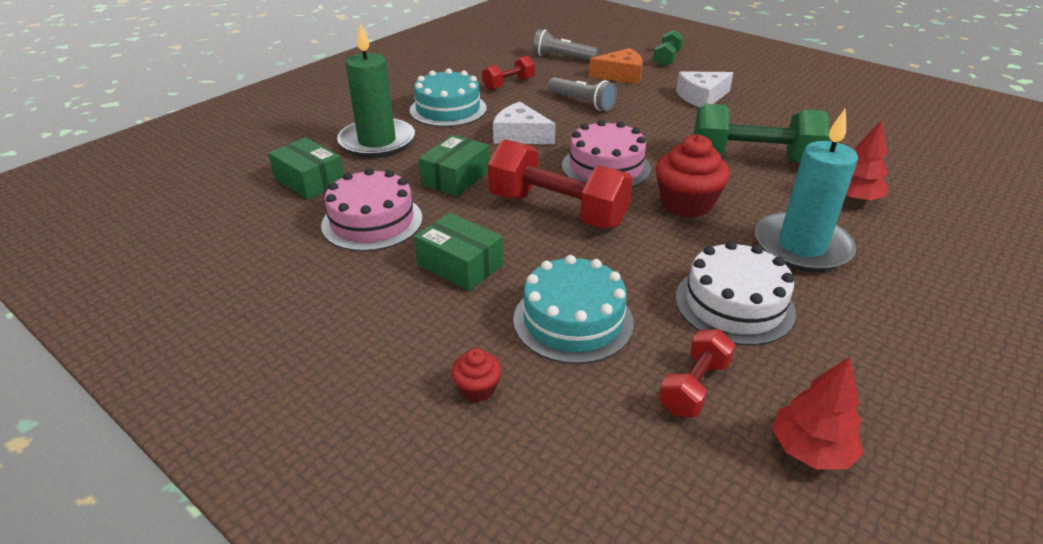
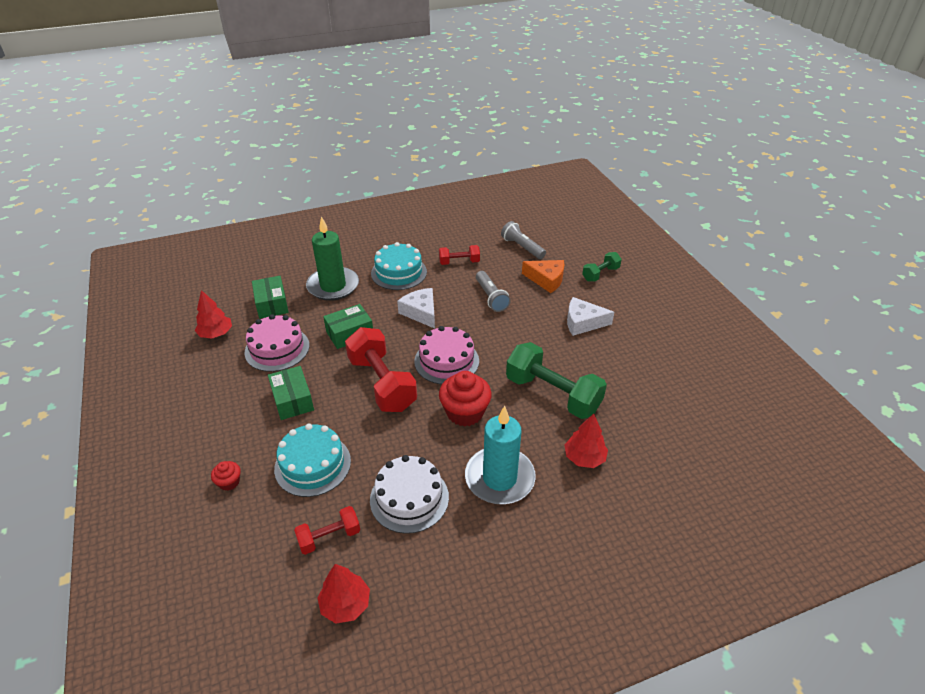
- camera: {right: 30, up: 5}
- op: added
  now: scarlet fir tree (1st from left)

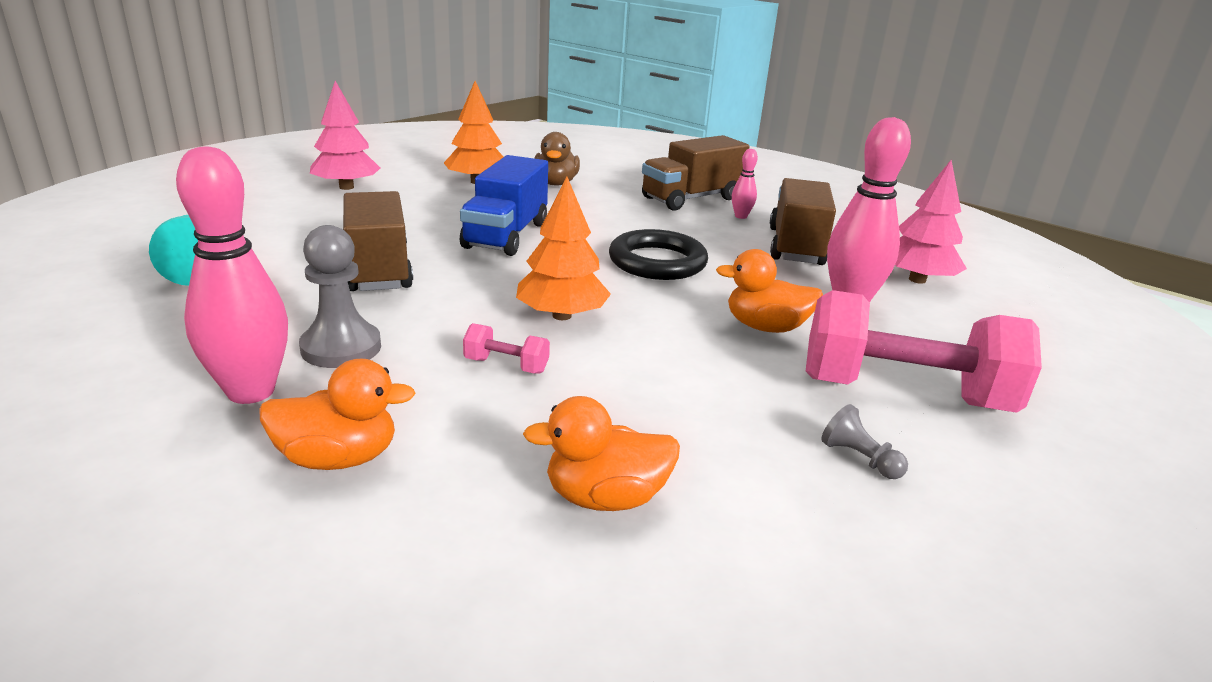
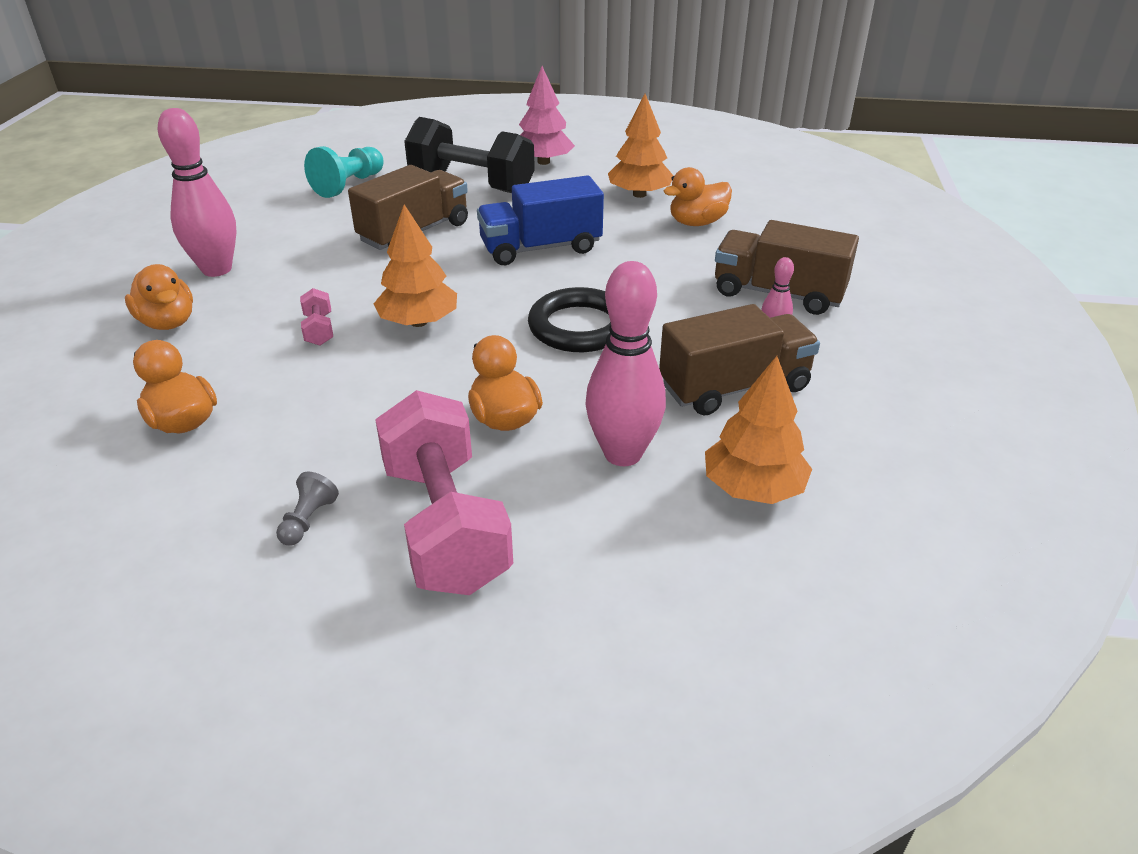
- camera: {right: 60, up: 10}
- op: recoloured
  was: dark brown rubber duck
  now: orange rubber duck (4th from left)
- op: recoloured
  was: rose-pink fir tree (2nd from left)
  now: orange fir tree (3rd from left)
- op: removed
  was: ash-grey chess pawn (1st from left)
- op: added
  now: ebony hand weight

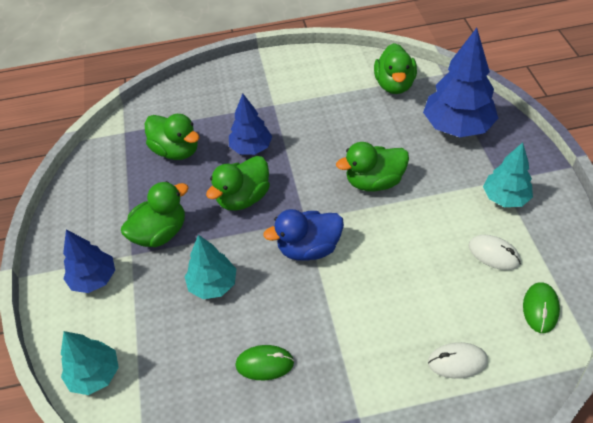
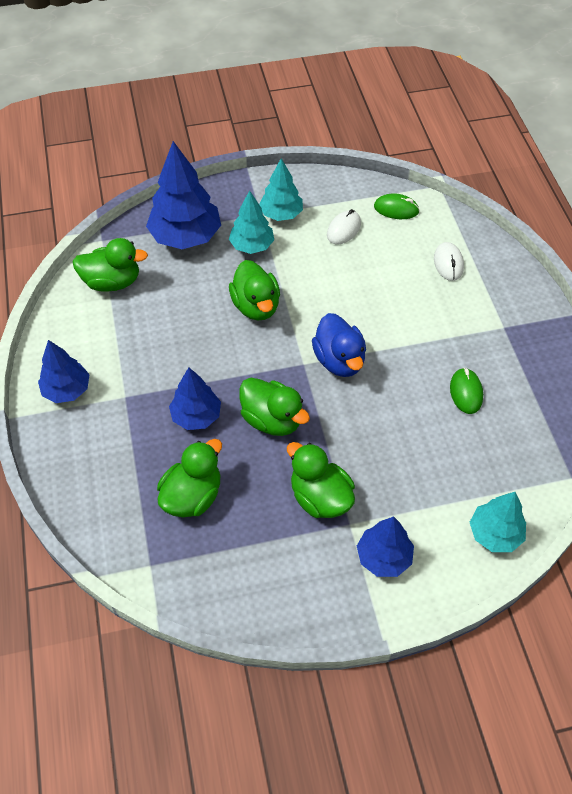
- camera: {right: -95, up: 5}
- op: moved
  was: teal fir tree (2nd from left in the first image)
  now: teal fir tree (1st from left)
- op: added
  now: cobalt fir tree (1st from left)

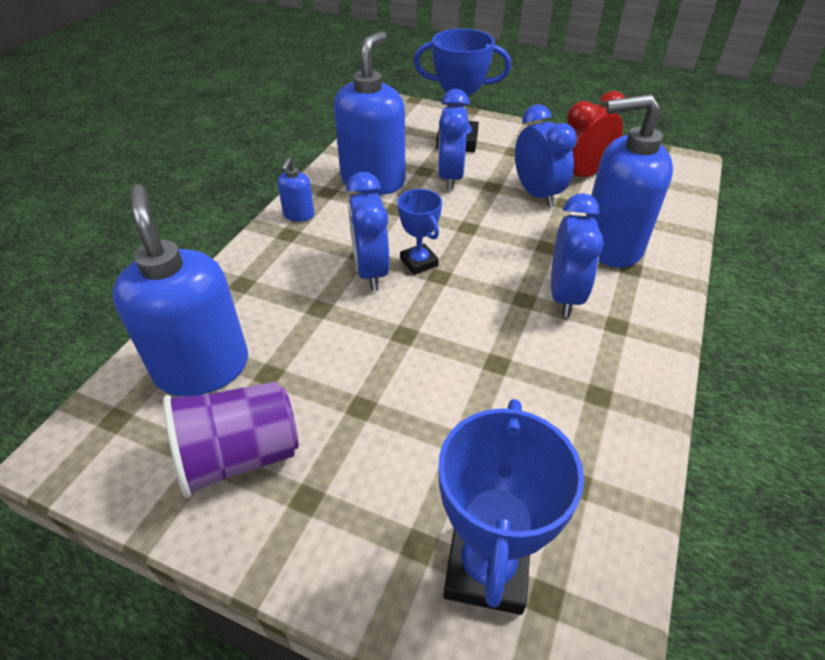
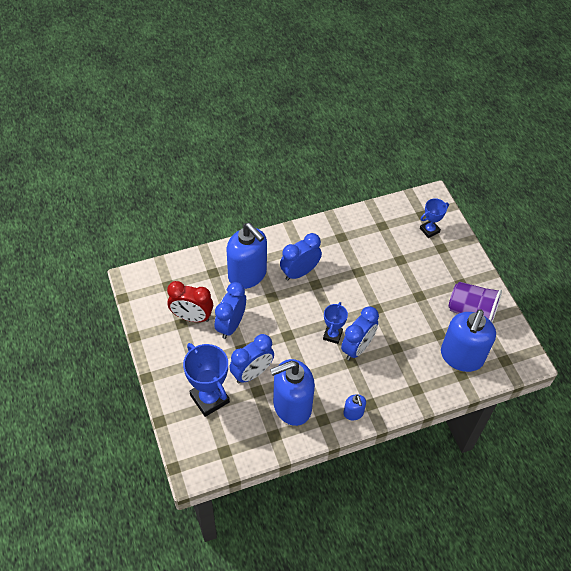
- camera: {right: -135, up: 10}
- op: turned
  was: cobalt soap pump (2nd from left in the first image)
  clockwise: 105
- op: resized
  was: cobalt prize cup (3rd from left)
  ratio: 0.58

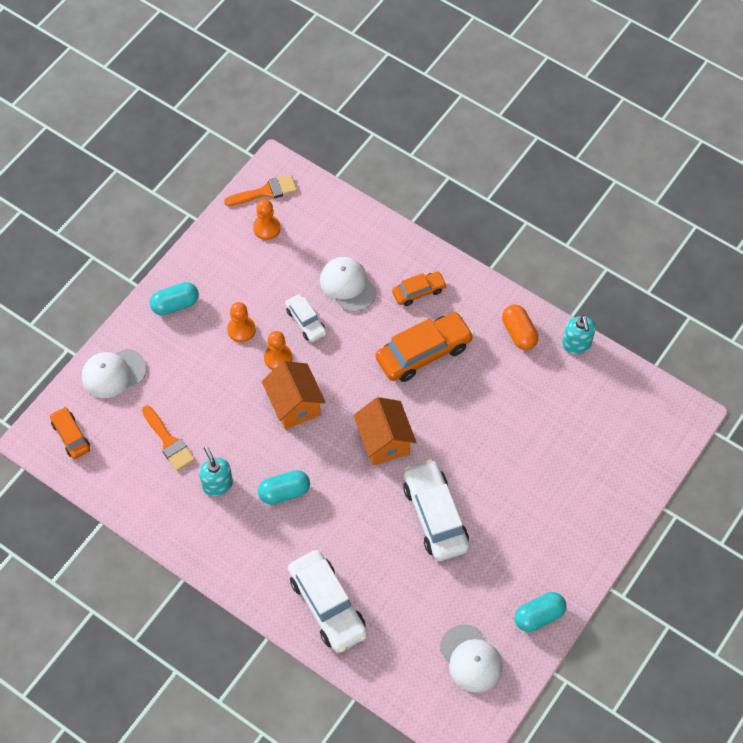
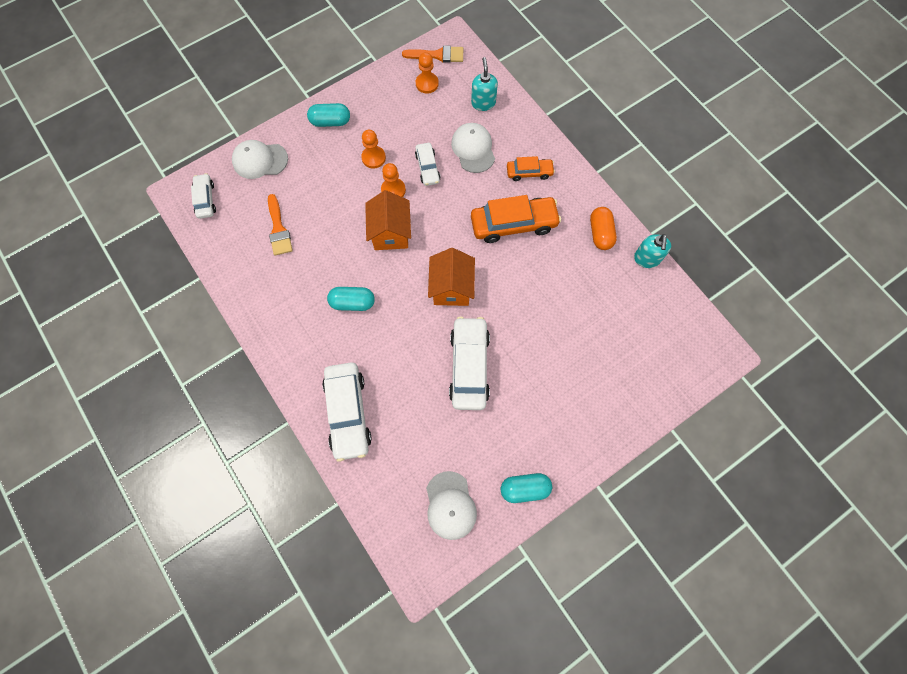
- camera: {right: 20, up: 10}
- op: recoloured
  was: orange automobile (1st from left)
  now: pure white automobile (1st from left)
- op: moved
  was: teal soap pump (1st from left)

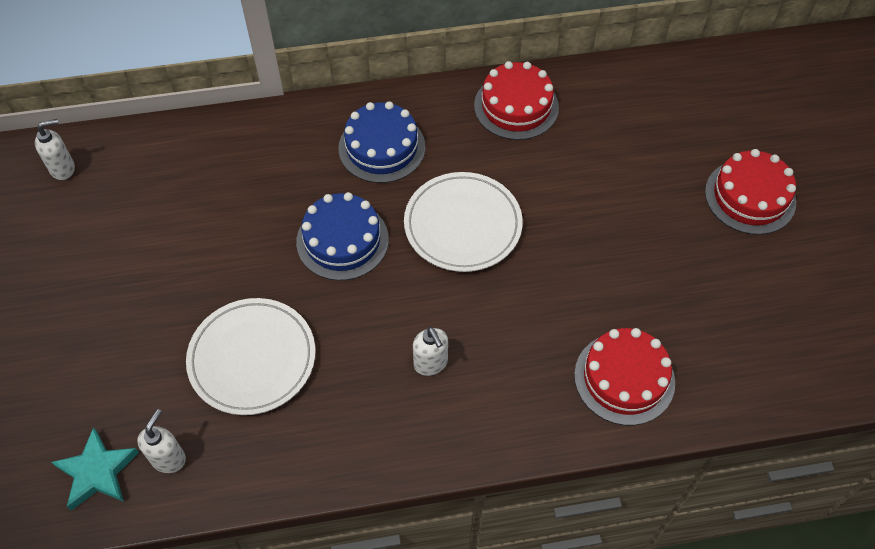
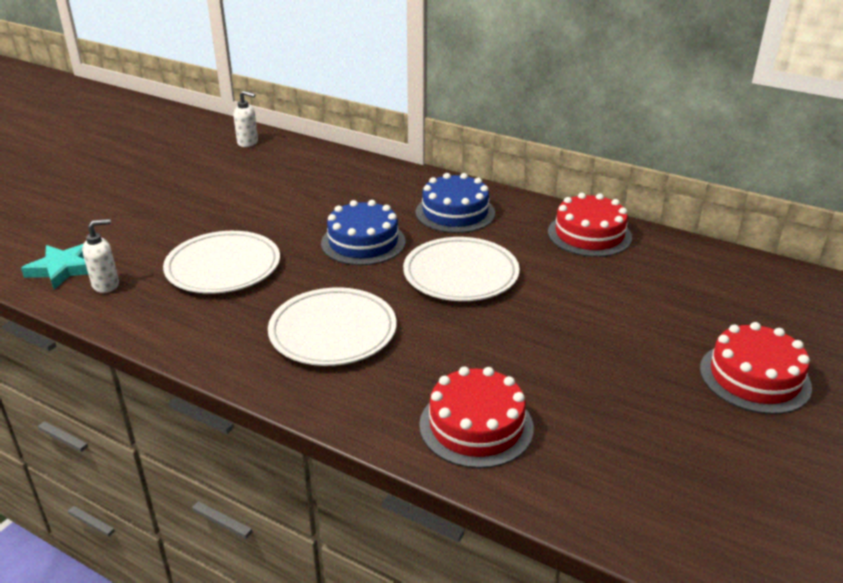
- camera: {right: 40, up: -25}
- op: replaced
  was: pure white soap pump (3rd from left)
  now: pure white flat dish (2nd from left)

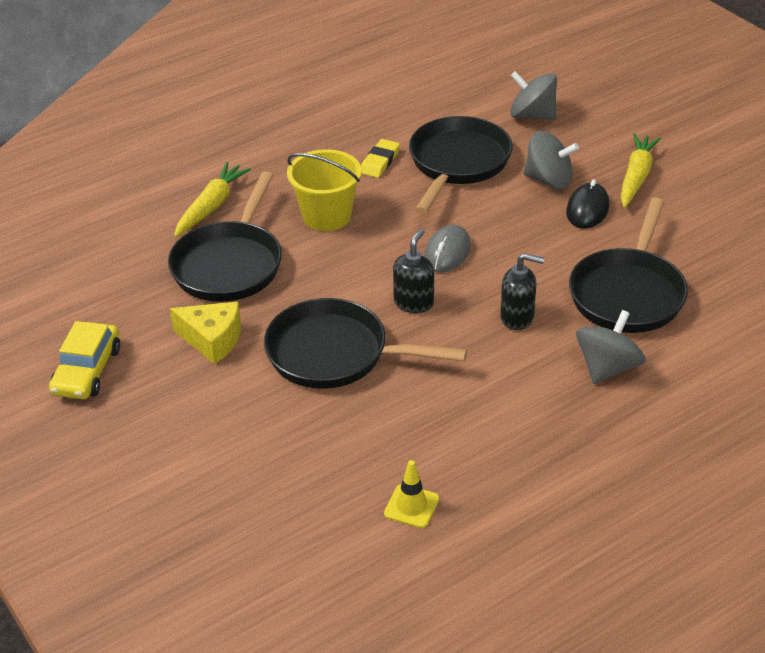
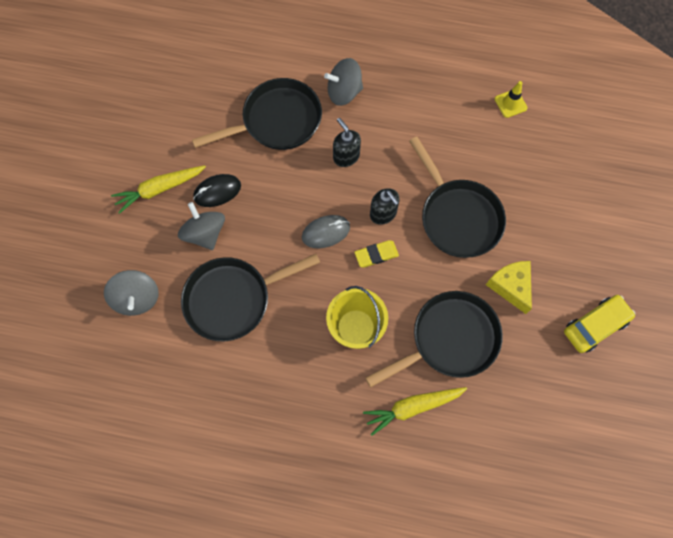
- camera: {right: -135, up: 30}
- op: moved
  was: golden pencil eraser
- op: turned
  was: ebony soap pump (1st from left in the first image)
  clockwise: -105

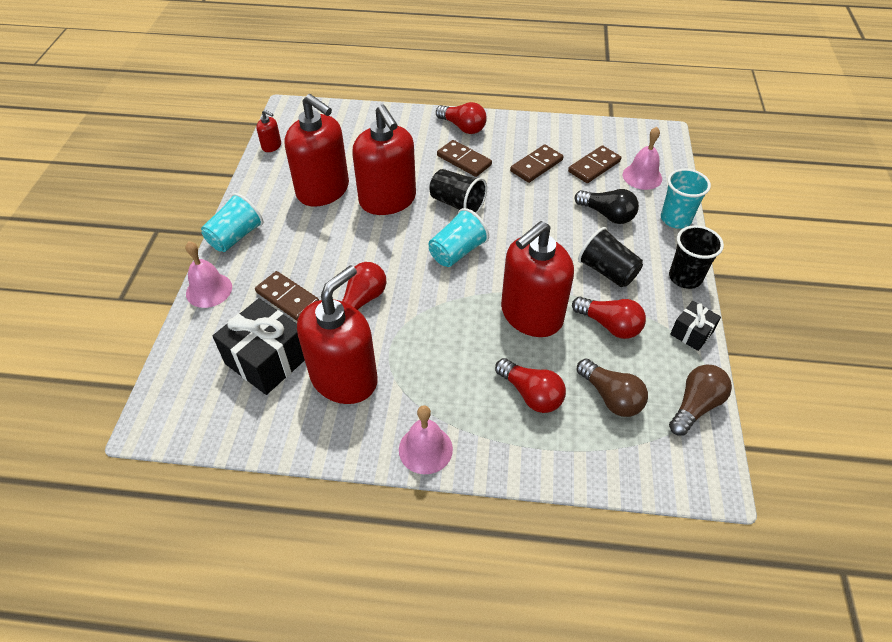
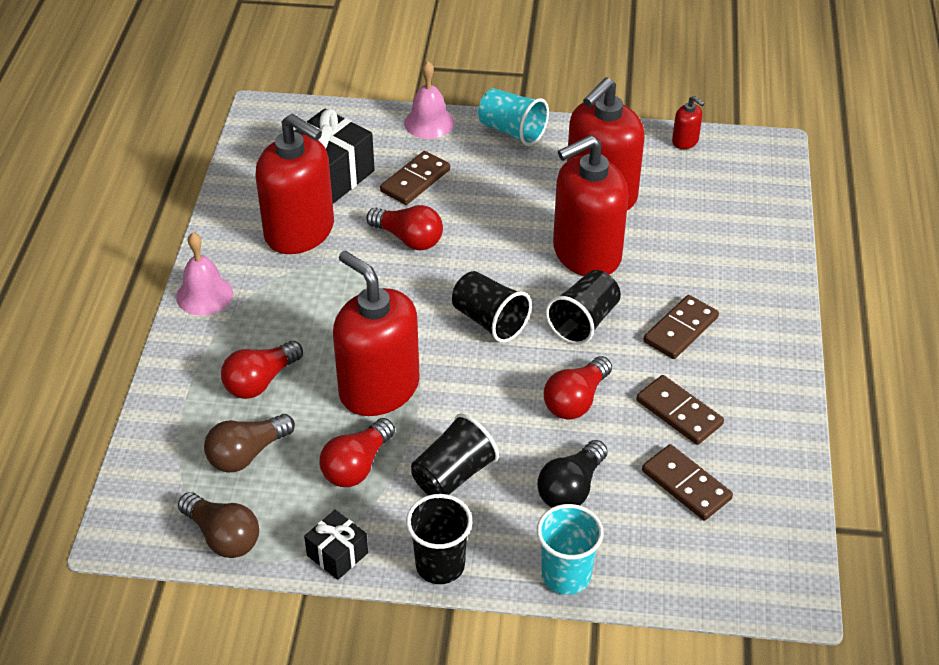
- camera: {right: 90, up: -5}
- op: moved
  was: scarlet lightbulb (2nd from left in the first image)
  now: scarlet lightbulb (4th from left)
- op: turned
  was: scarlet soap pump (1st from left in the first image)
  clockwise: -75
- op: removed
  was: rose-pink school bell (3rd from left)
- op: recoloured
  was: teal beaker (2nd from left)
  now: ebony beaker (3rd from left)

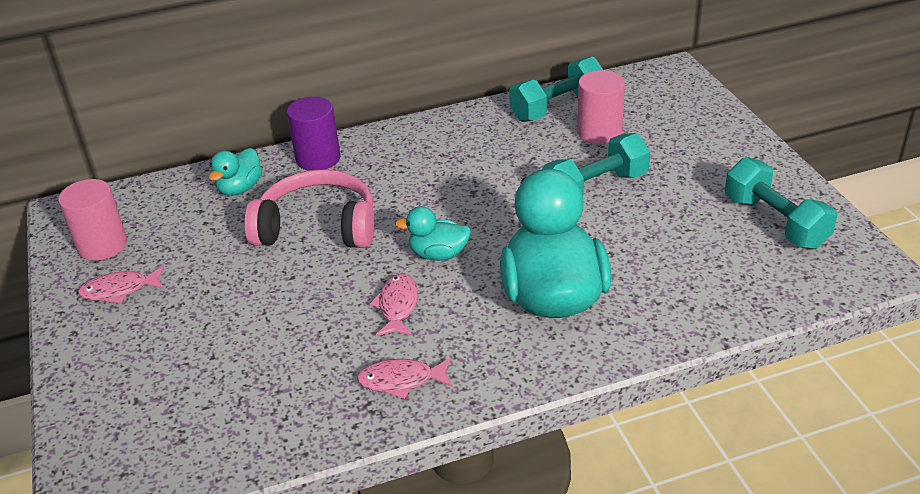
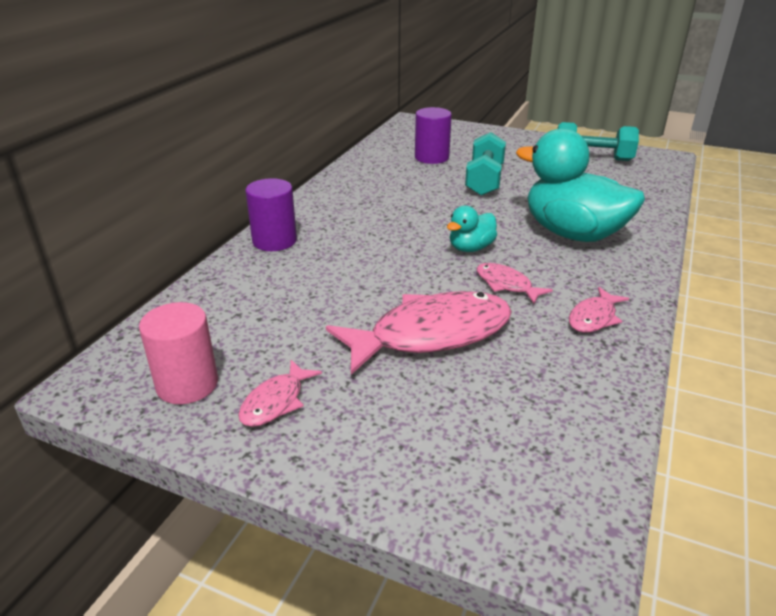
- camera: {right: -50, up: -5}
- op: removed
  was: teal hand weight (1st from left)
- op: recoloured
  was: rose-pink solid cylinder (2nd from left)
  now: violet solid cylinder (2nd from left)
- op: removed
  was: teal rubber duck (1st from left)
- op: removed
  was: rose-pink over-ear headphones
- op: added
  now: rose-pink toy fish (2nd from left)

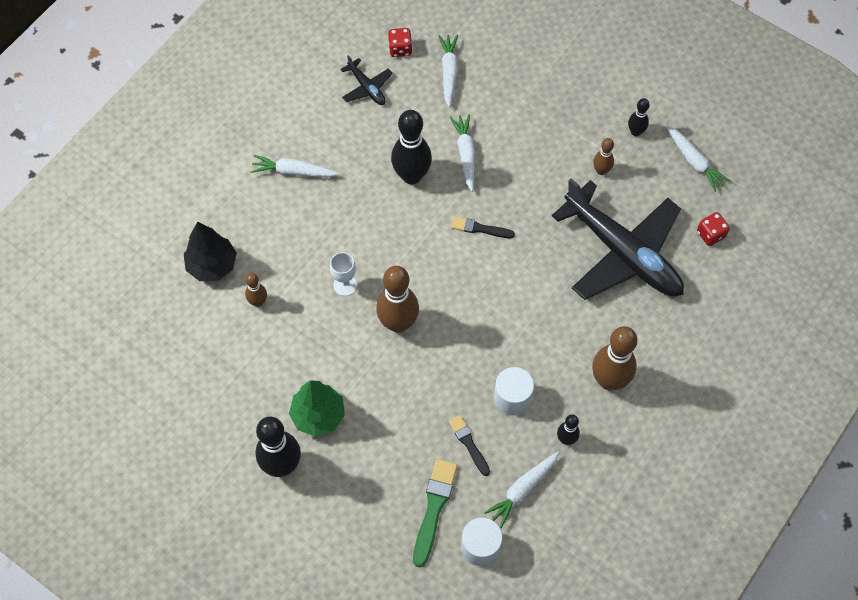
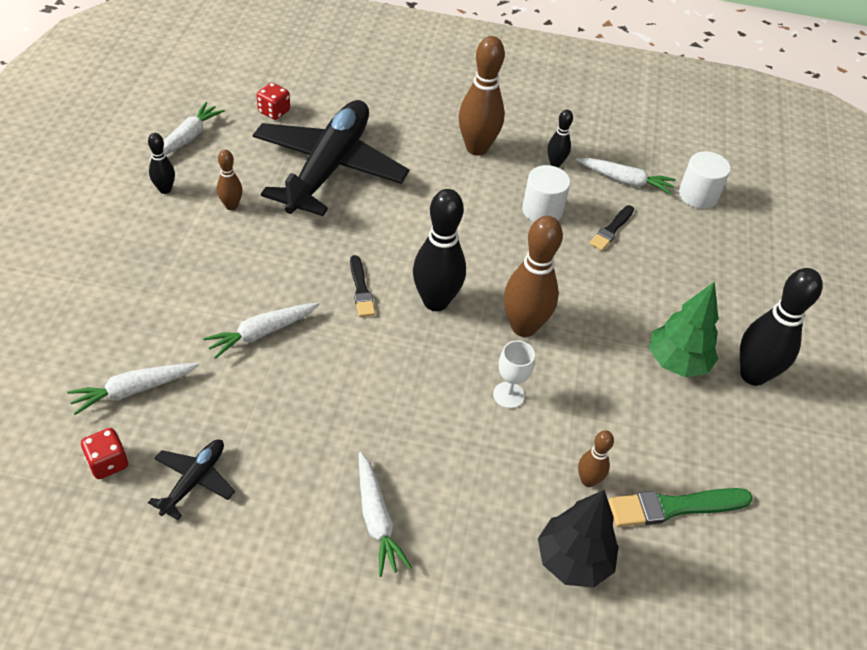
- camera: {right: -120, up: -15}
- op: moved
  was: ebony skittle (2nd from left)
- op: moved
  was: green paint brush

